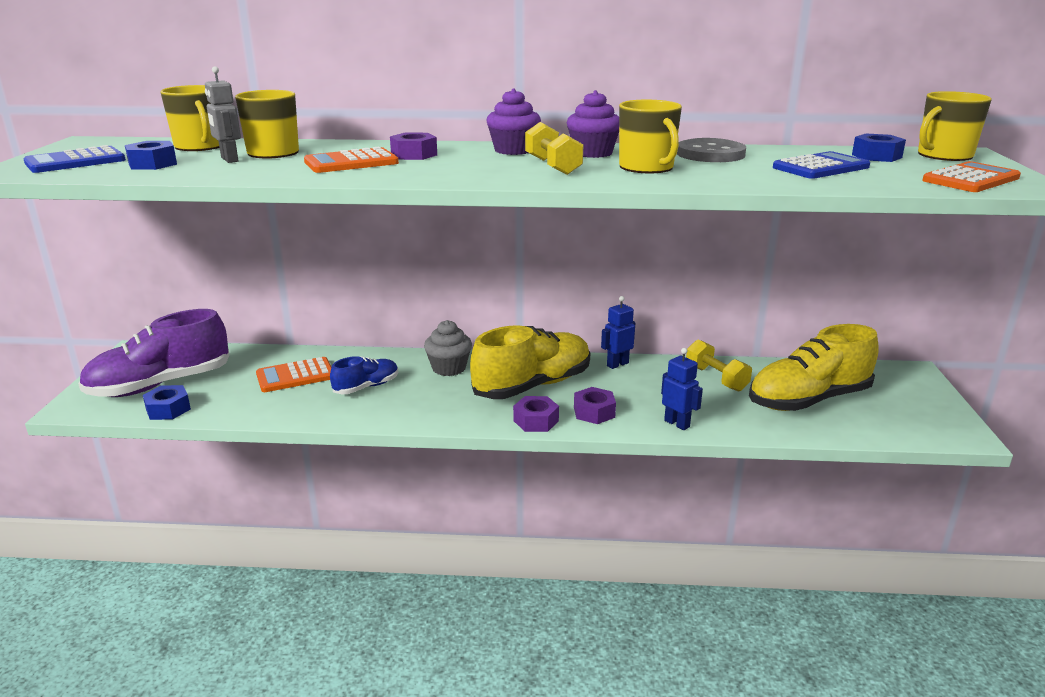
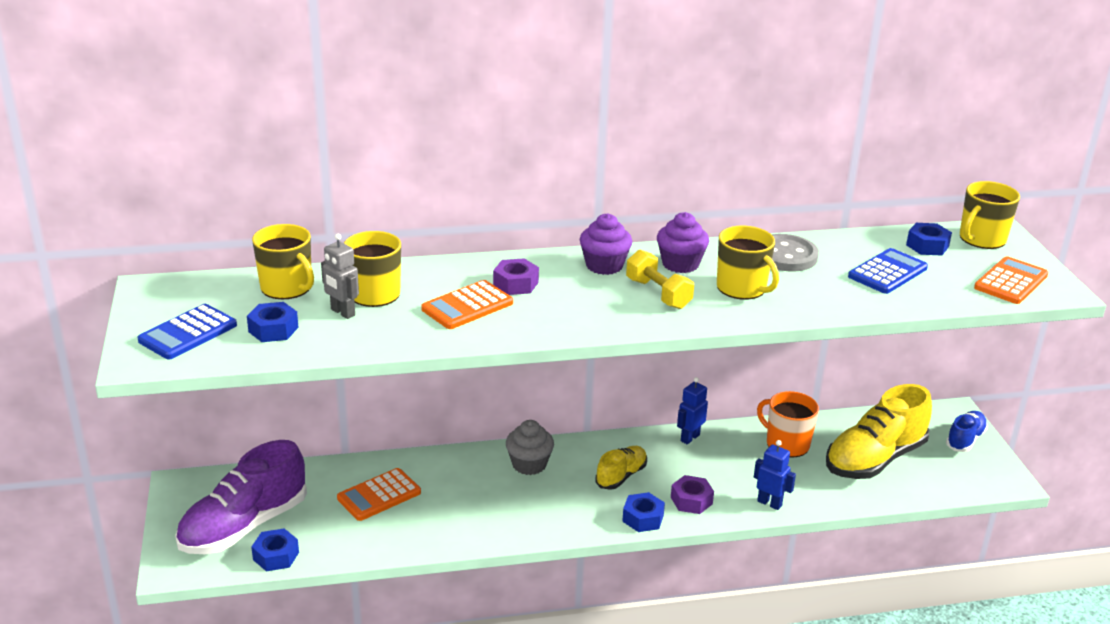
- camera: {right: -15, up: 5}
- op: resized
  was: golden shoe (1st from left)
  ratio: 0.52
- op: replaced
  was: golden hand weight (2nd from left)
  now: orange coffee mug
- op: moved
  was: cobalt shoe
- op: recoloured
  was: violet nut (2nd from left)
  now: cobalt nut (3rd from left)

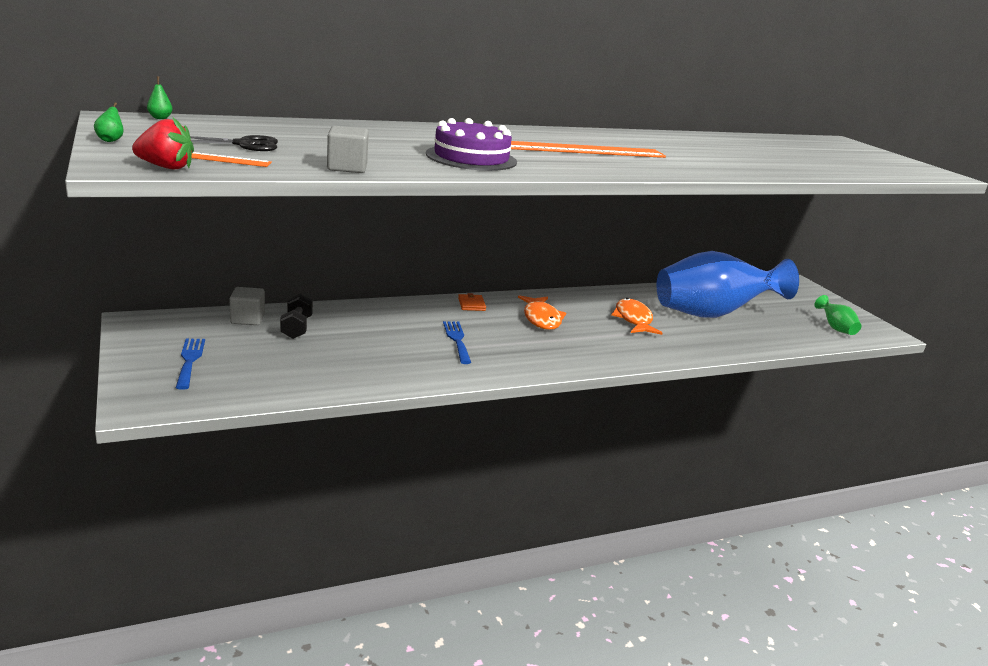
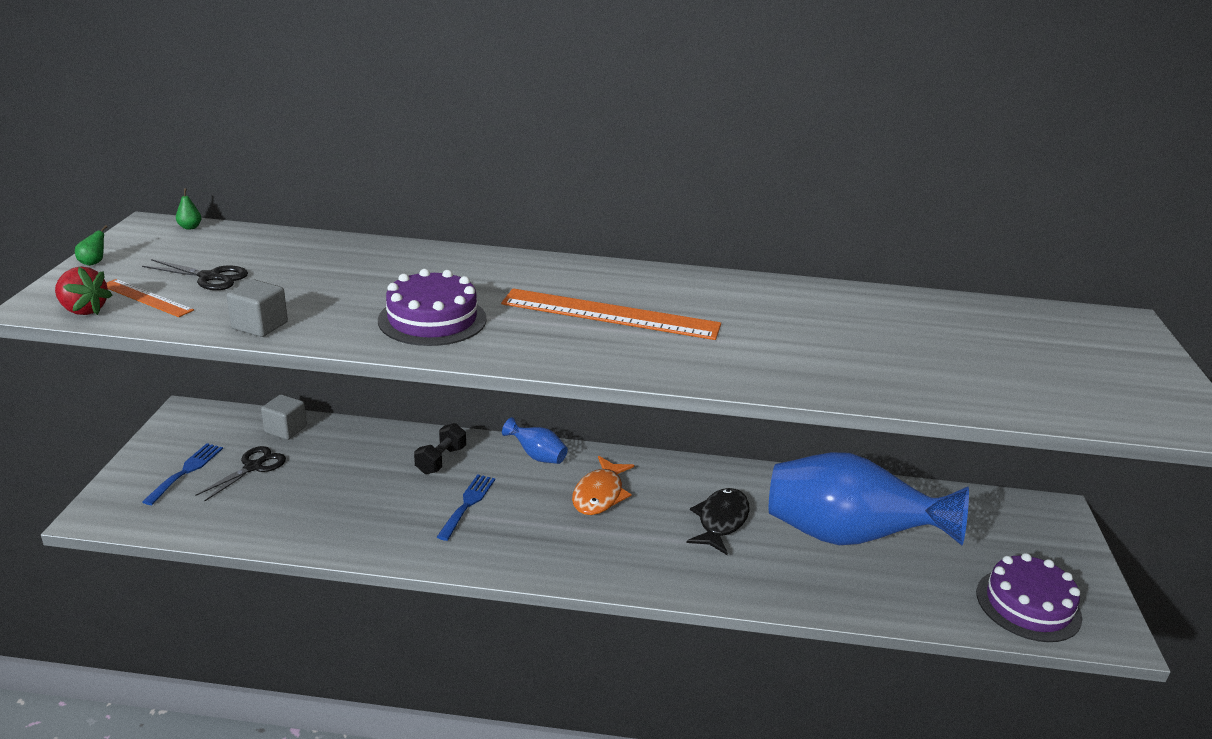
- camera: {right: 30, up: 5}
- op: moved
  was: ebony hand weight
- op: replaced
  was: orange billfold
  now: cobalt vase (1st from left)
- op: replaced
  was: green vase
  now: violet cake (2nd from left)
- op: recoloured
  was: orange toy fish (2nd from left)
  now: ebony toy fish
- op: added
  now: ebony pair of scissors (2nd from left)

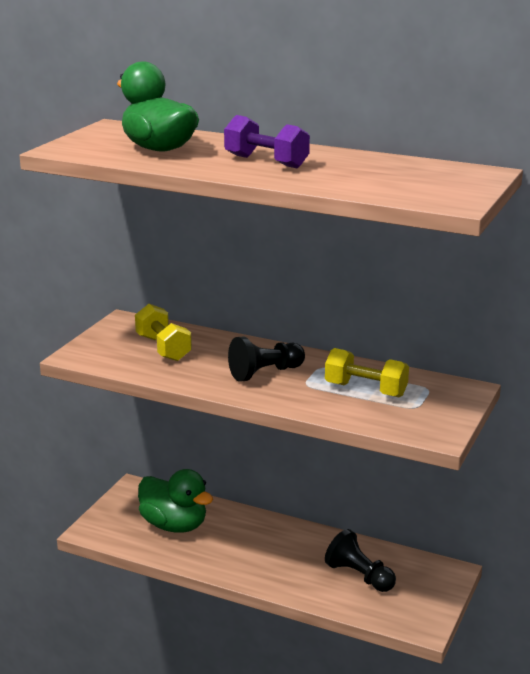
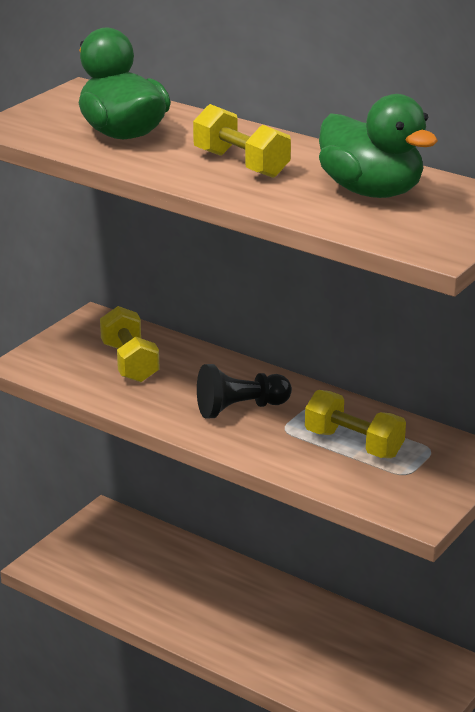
- camera: {right: 10, up: 5}
- op: recoloured
  was: violet hand weight
  now: golden hand weight (2nd from left)
- op: moved
  was: green rubber duck (2nd from left)
- op: removed
  was: ebony chess pawn (2nd from left)

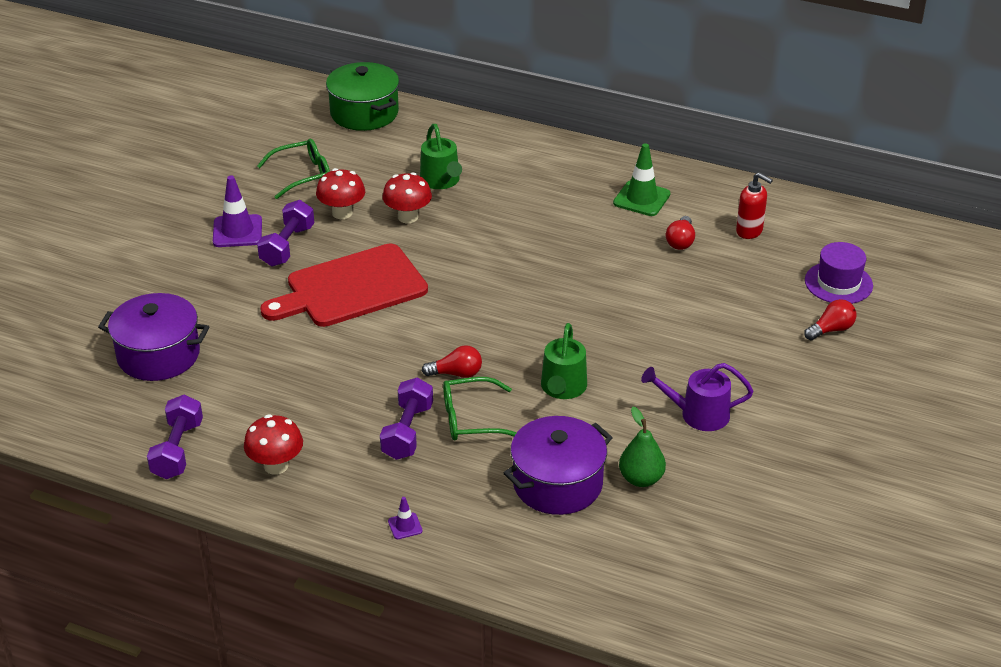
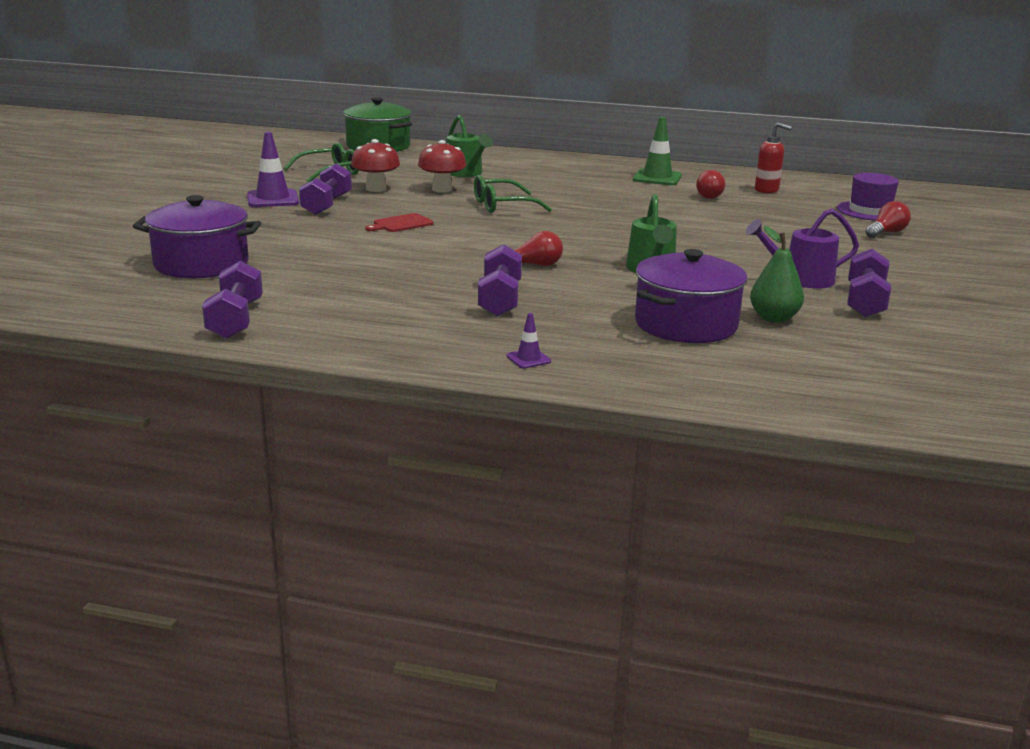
- camera: {right: -10, up: -15}
- op: resized
  was: scarlet cutting board
  ratio: 0.4
- op: moved
  was: green eyeglasses (2nd from left)
- op: removed
  was: scarlet fungus (1st from left)
- op: added
  now: violet hand weight (4th from left)

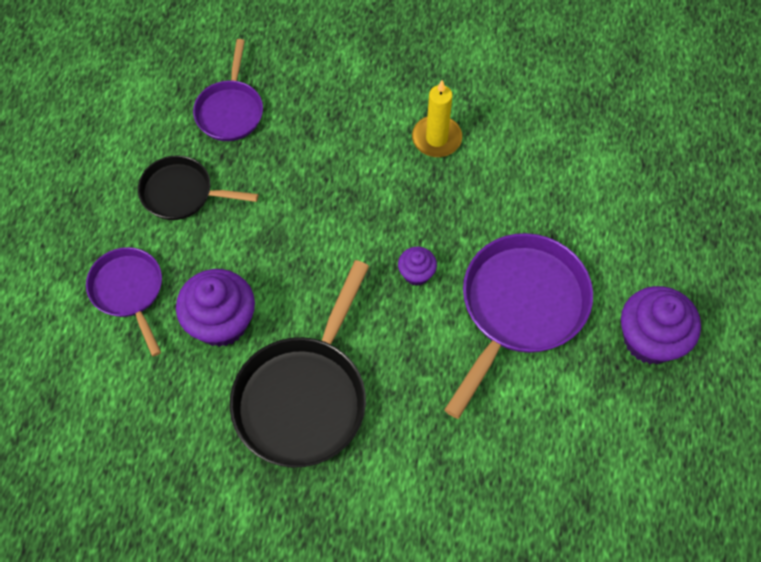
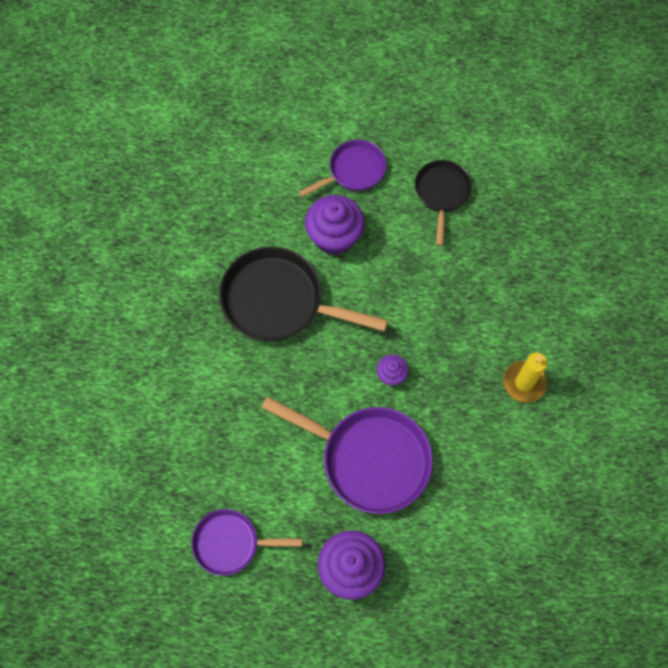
- camera: {right: 85, up: 5}
- op: moved
  was: violet frying pan (2nd from left in the first image)
  now: violet frying pan (1st from left)

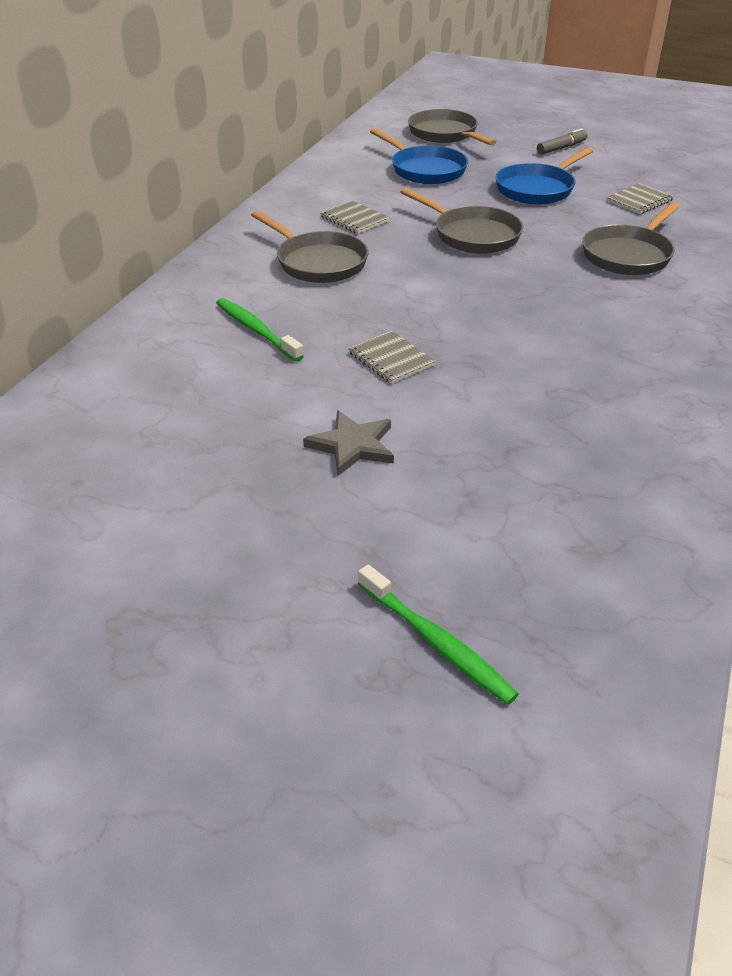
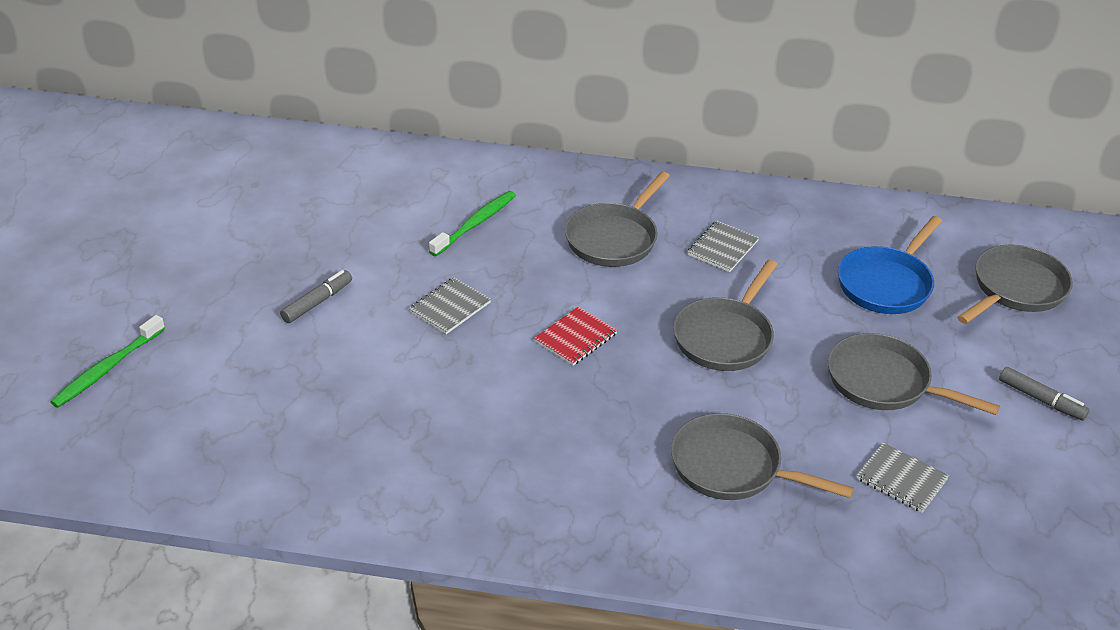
- camera: {right: 75, up: 0}
- op: recoloured
  was: cobalt frying pan (2nd from left)
  now: ash-grey frying pan (4th from left)
- op: replaced
  was: ash-grey five-pointed star
  now: ash-grey marker (1st from left)
- op: added
  now: scarlet exercise book

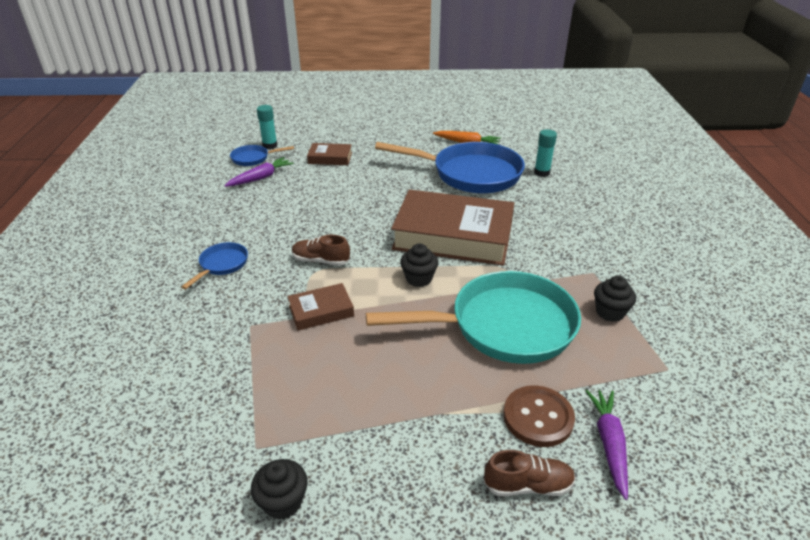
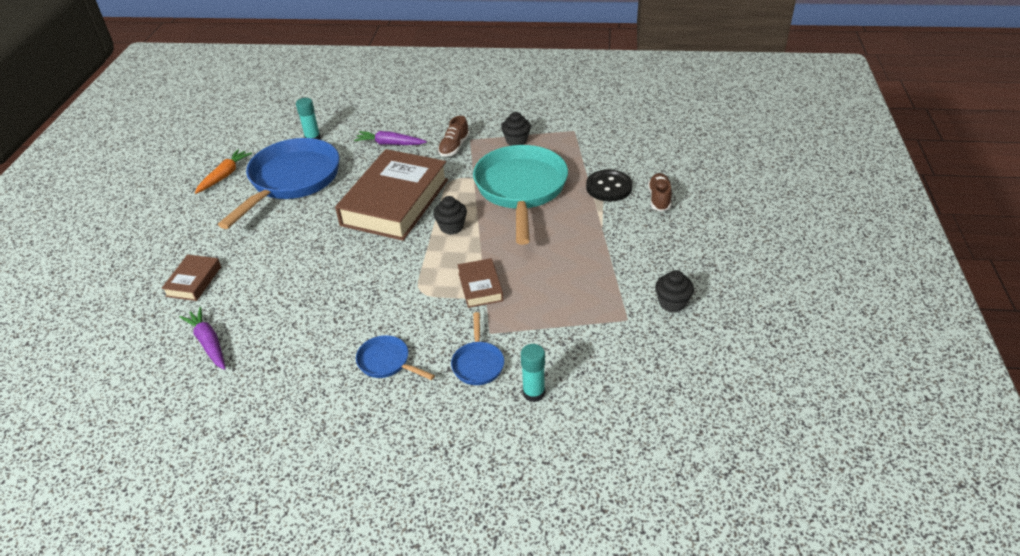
- camera: {right: -80, up: 5}
- op: moved
  was: teal glue (1st from left in the first image)
  now: teal glue (2nd from left)
- op: moved
  was: cobalt frying pan (2nd from left in the first image)
  now: cobalt frying pan (3rd from left)
- op: moved
  was: dark brown shoe (1st from left)
- op: recoloured
  was: dark brown sewing button
  now: ebony sewing button
- op: moved
  was: violet toy carrot (2nd from left)

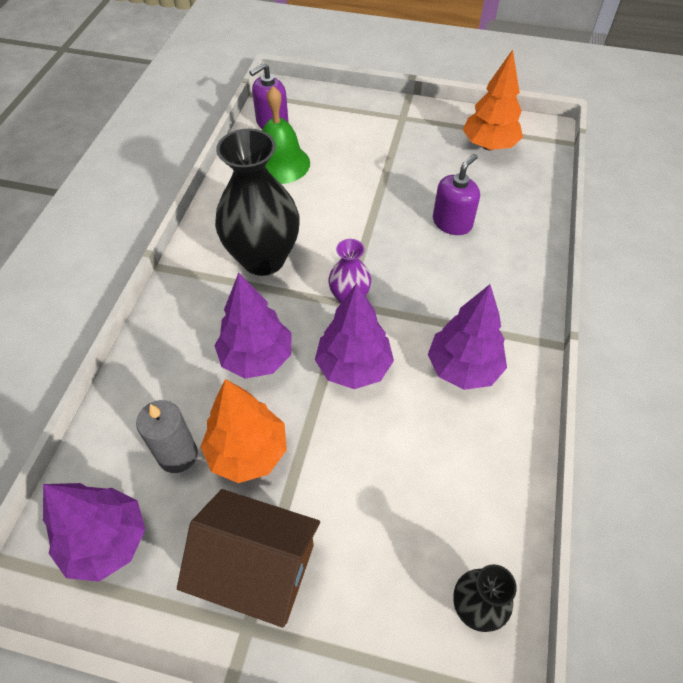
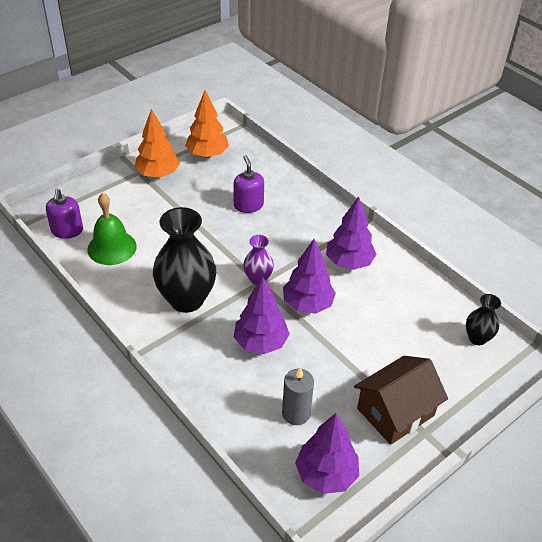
- camera: {right: -55, up: -10}
- op: moved
  was: orange fir tree (1st from left)

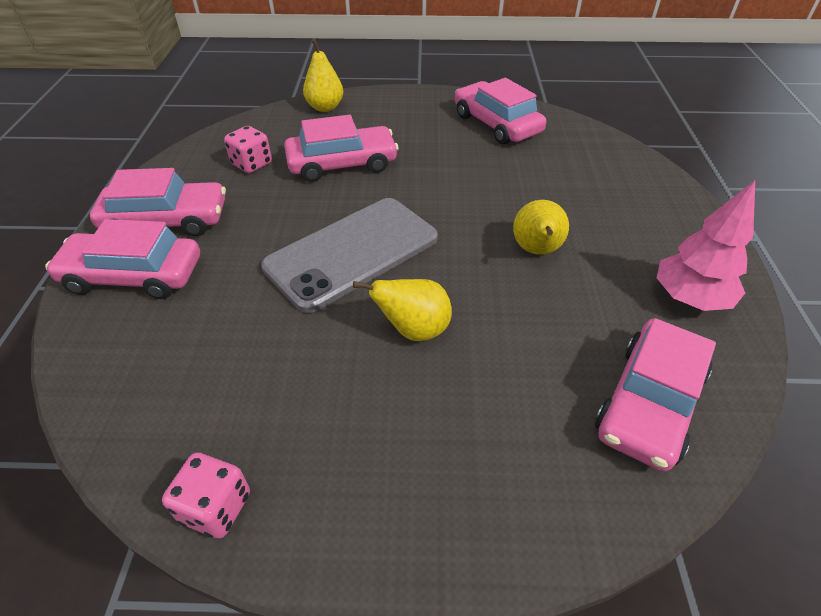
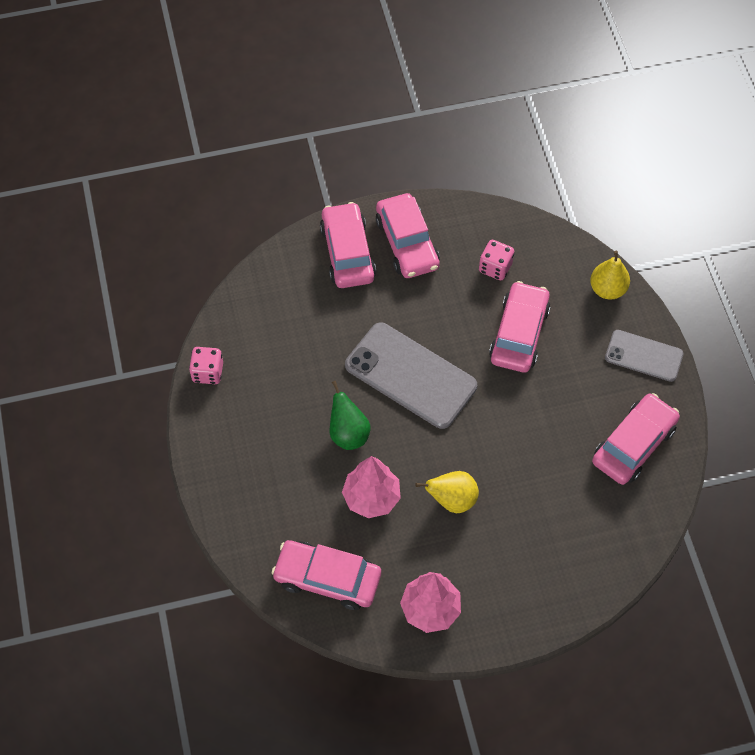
- camera: {right: 75, up: 15}
- op: turned
  was: rose-pink automobile (3rd from left in the first image)
  clockwise: -135
- op: recoloured
  was: golden pear (2nd from left)
  now: green pear
- op: added
  now: ash-grey mobile phone (2nd from left)
- op: added
  now: rose-pink fir tree (1st from left)

